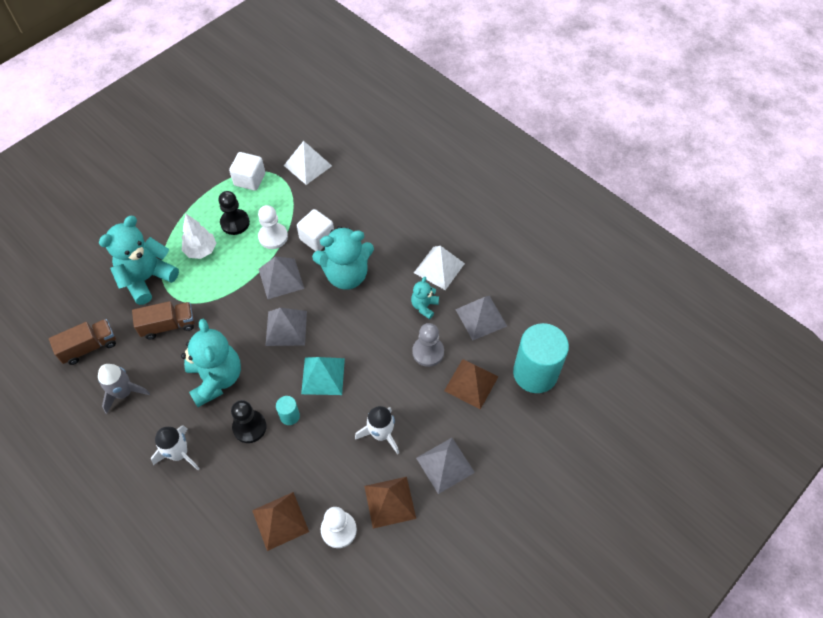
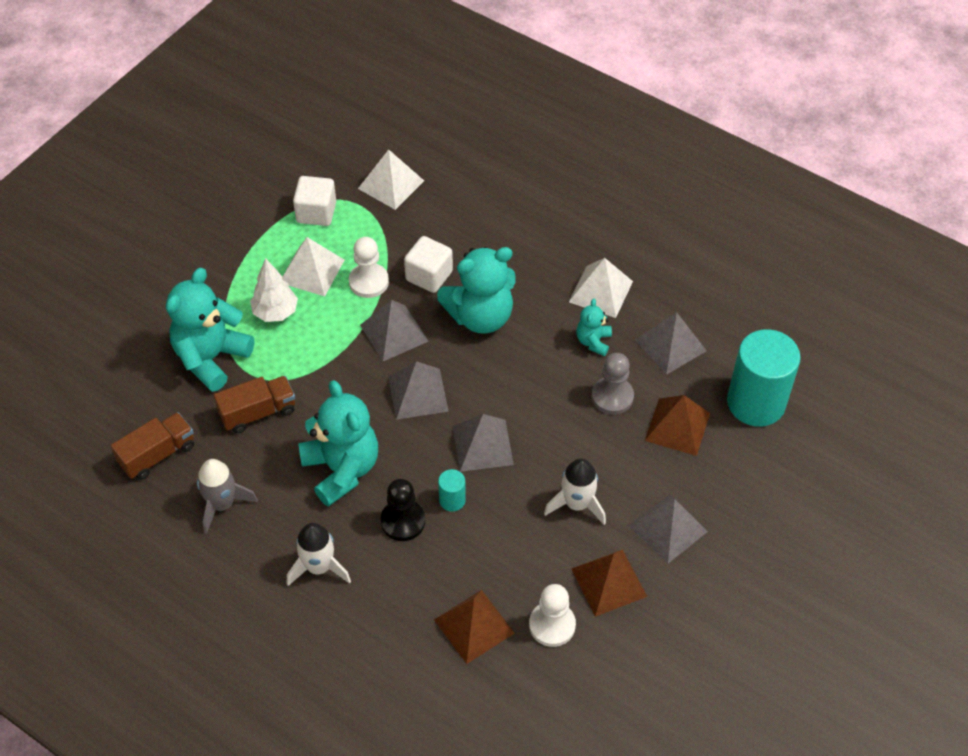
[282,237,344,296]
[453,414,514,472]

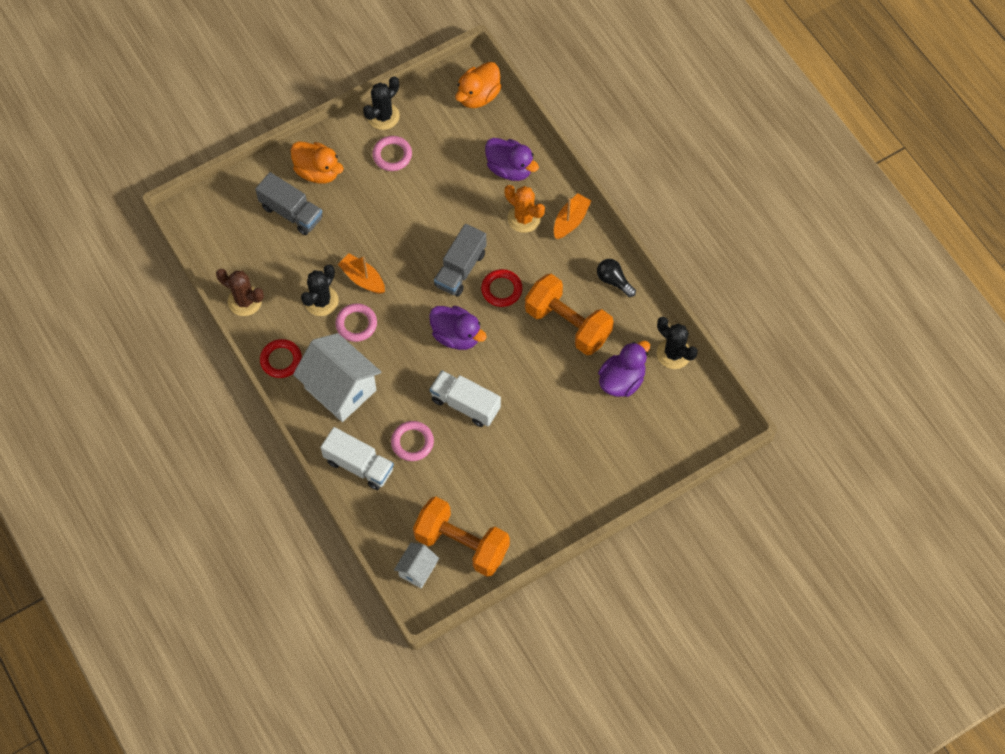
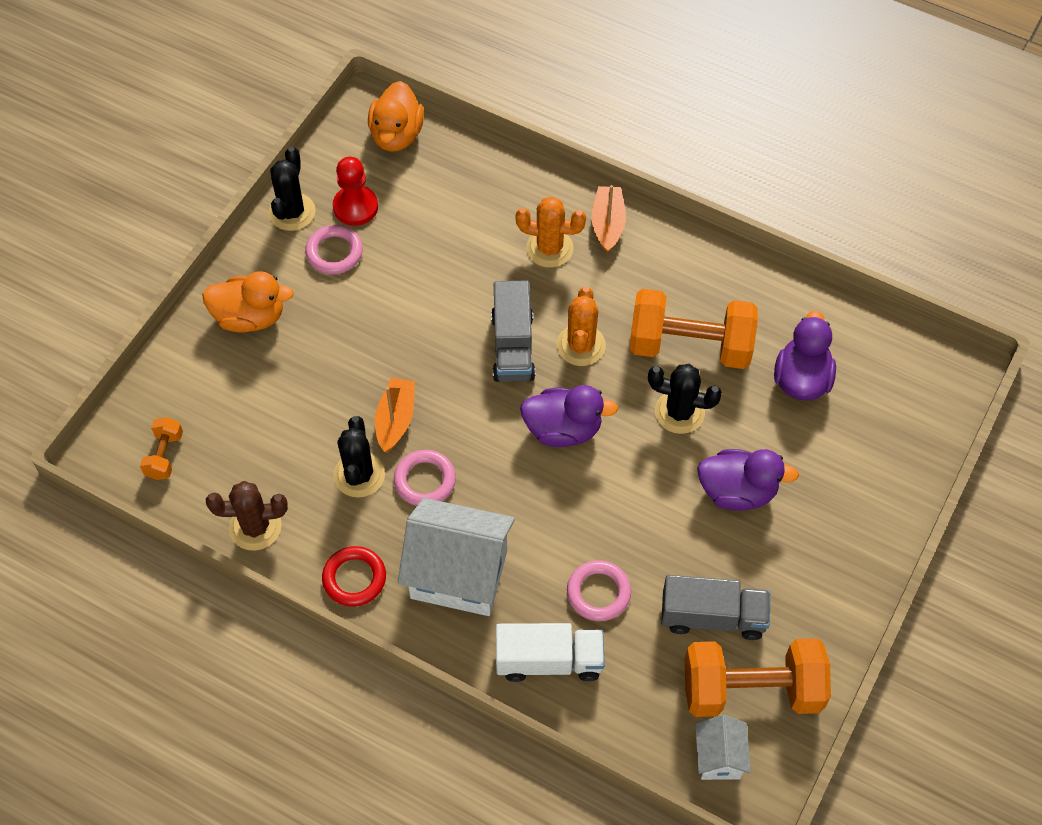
[661,575,770,640]
[375,377,415,452]
[430,371,501,427] (first image)
[557,287,606,366]
[697,449,799,511]
[597,259,636,297] (first image)
[648,364,722,434]
[140,417,183,480]
[333,157,378,226]

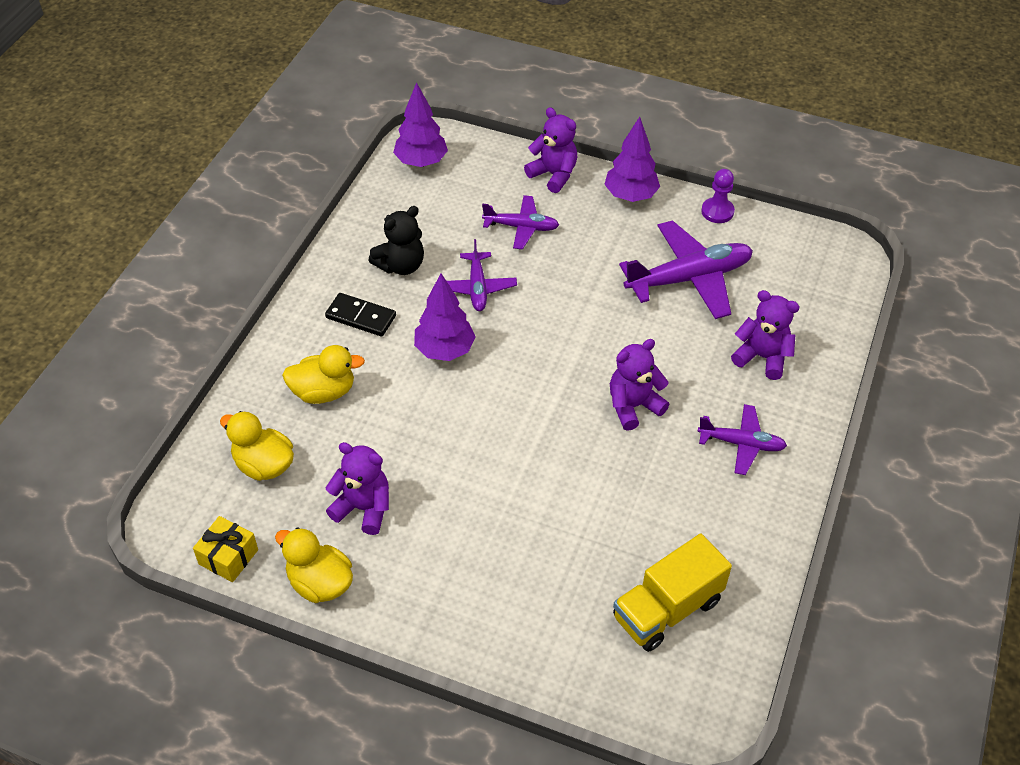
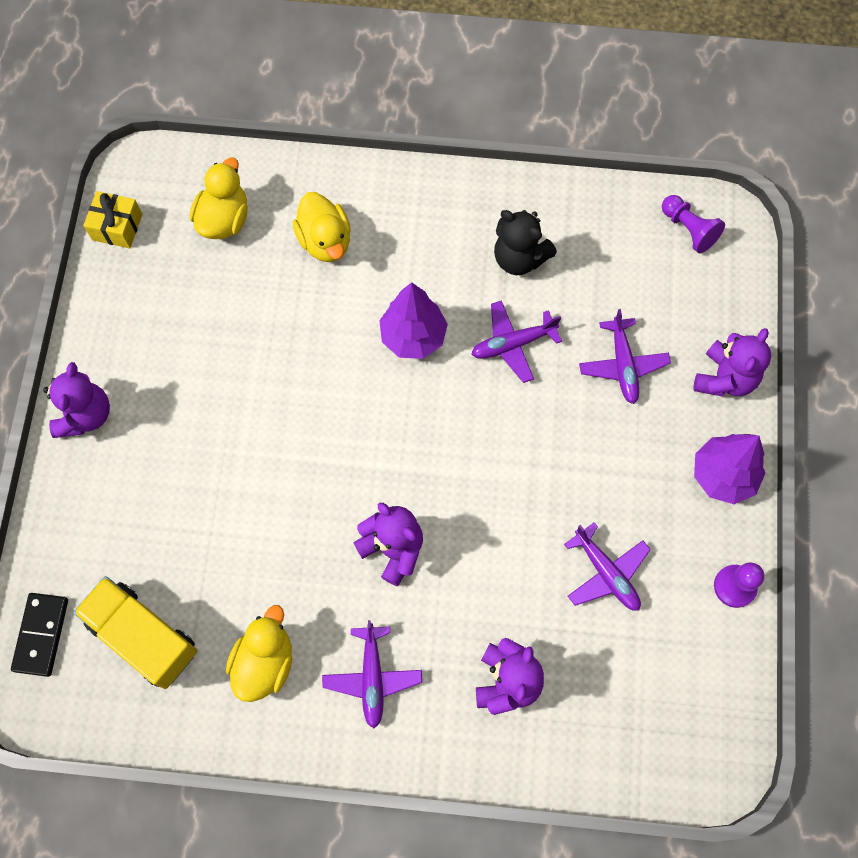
[226,605,292,702]
[11,593,68,677]
[43,362,110,438]
[662,195,725,253]
[564,522,651,611]

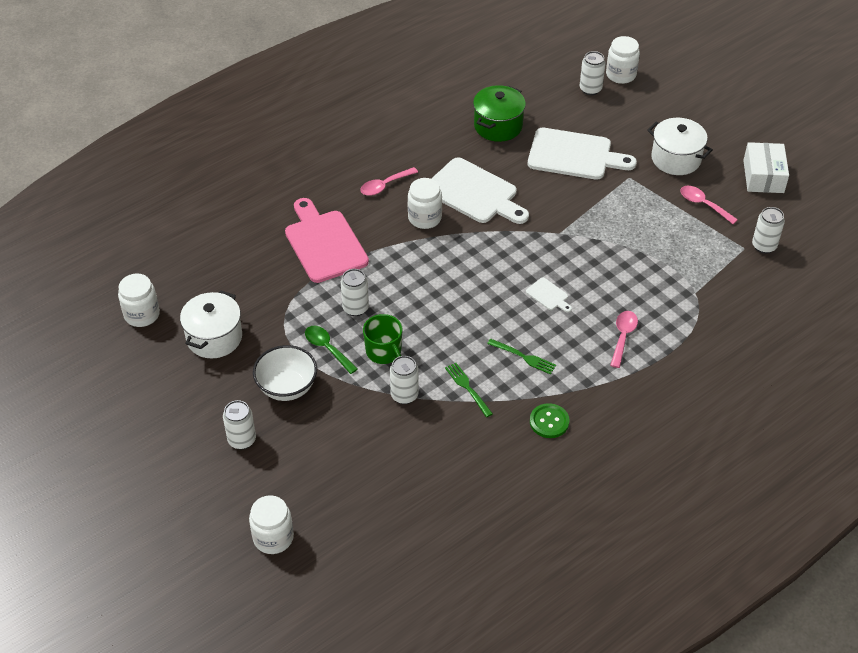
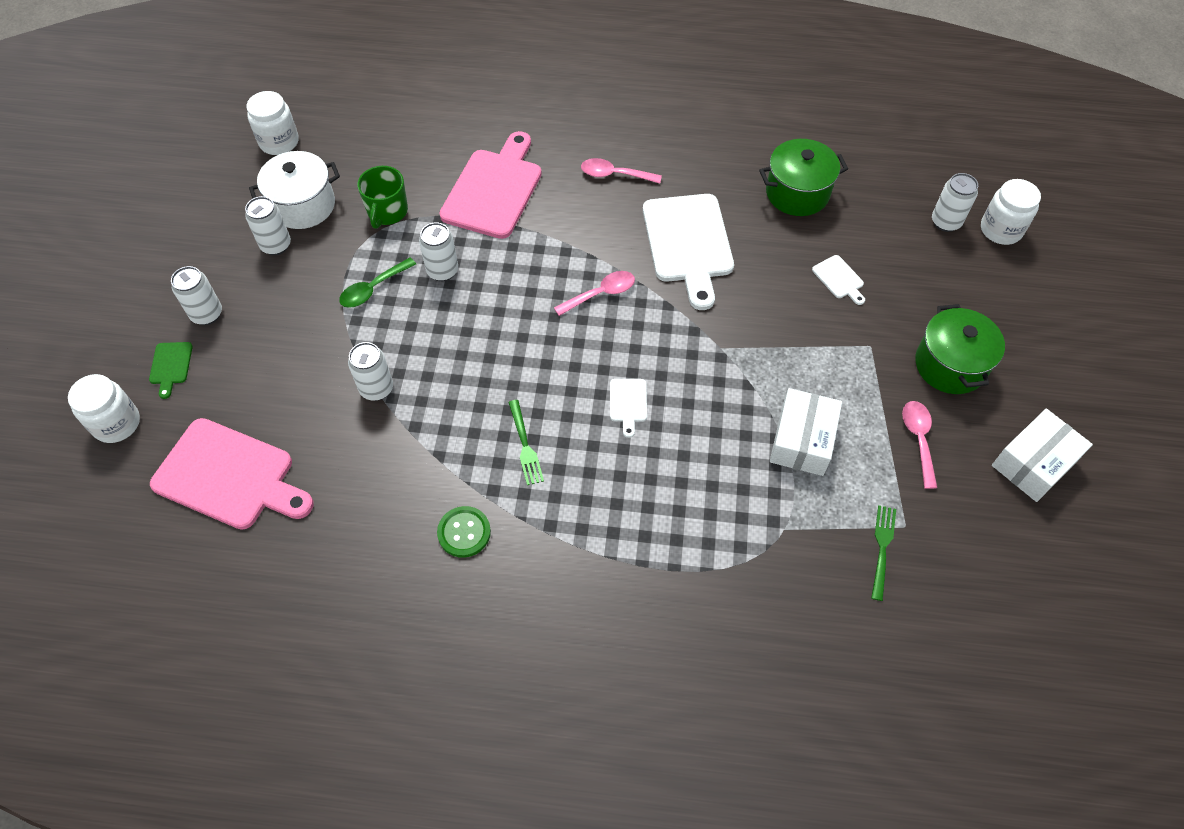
[253,345,317,401] (first image)
[339,257,416,308]
[357,166,408,229]
[408,178,442,229] (first image)
[871,505,896,601]
[812,255,865,305]
[554,271,635,316]
[915,304,1005,394]
[245,196,291,255]
[149,342,193,399]
[150,418,314,530]
[770,388,842,476]

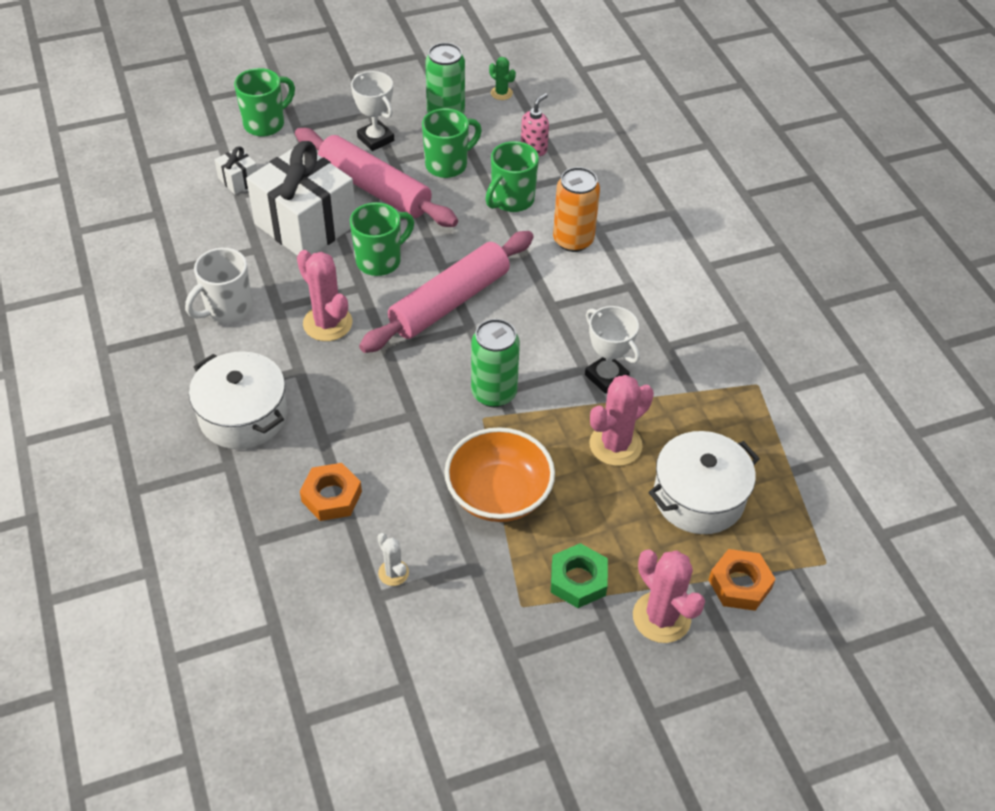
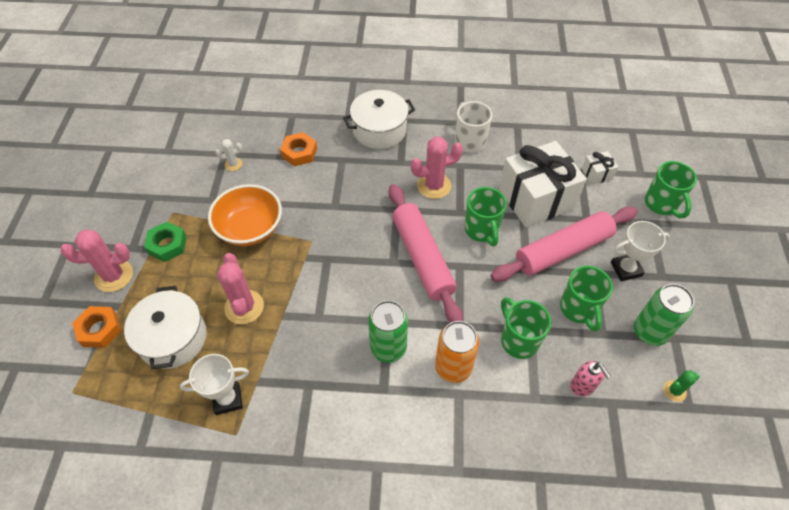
[368,300,408,363]
[180,354,249,415]

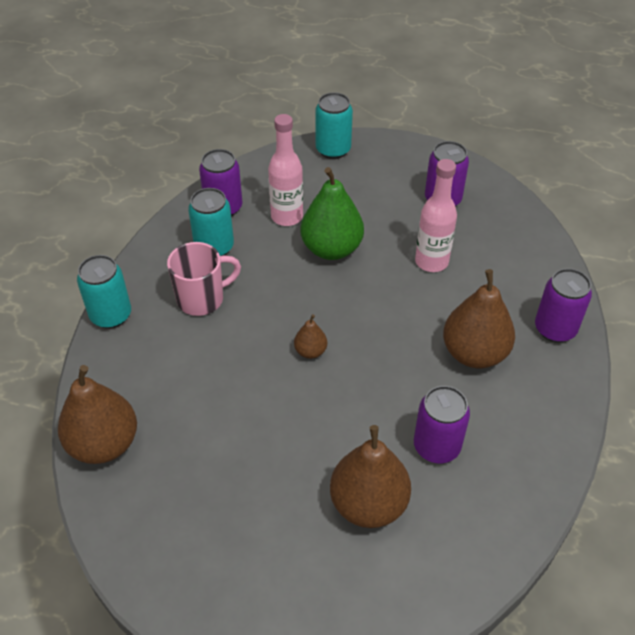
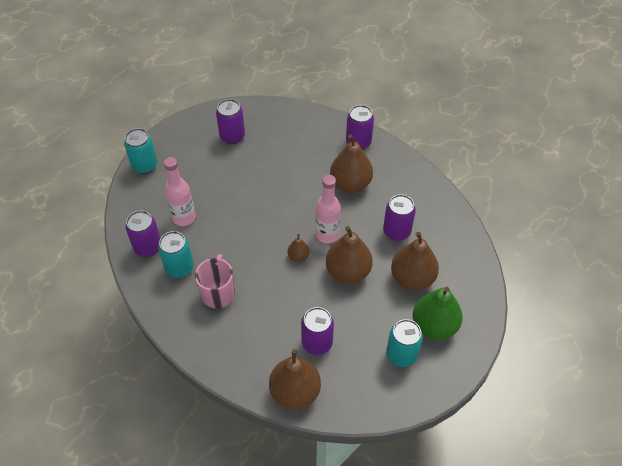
[386,319,423,367]
[413,287,463,340]
[315,175,341,243]
[301,307,334,355]
[326,226,372,284]

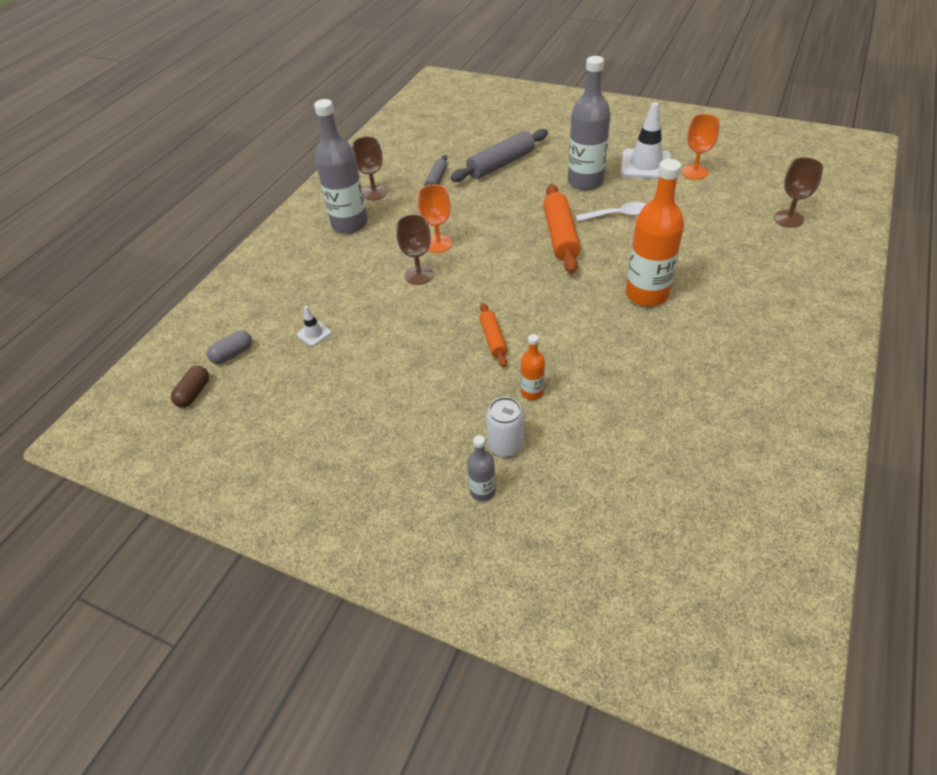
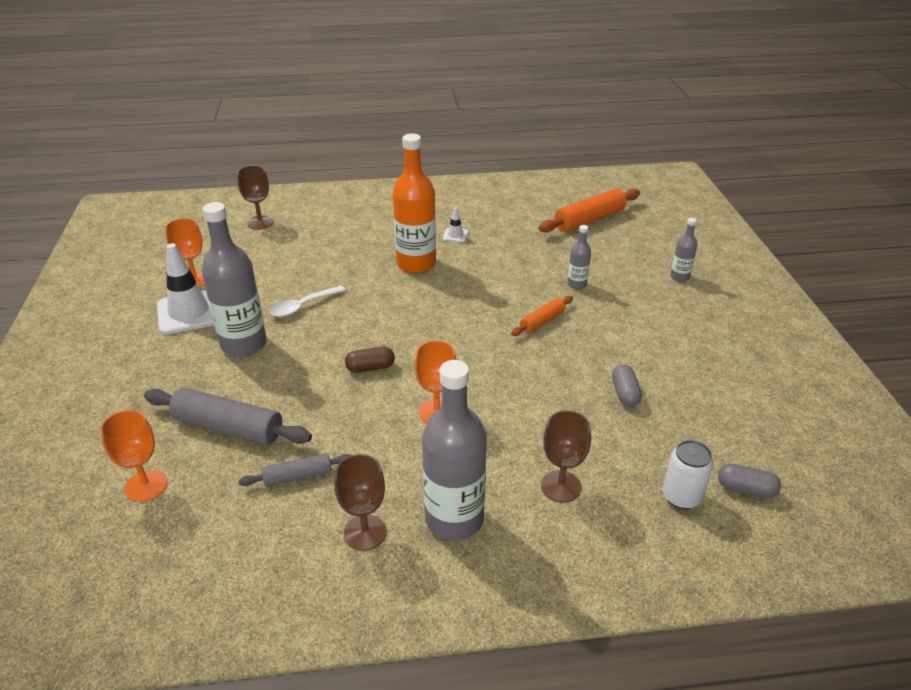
[345,347,395,373]
[442,207,469,243]
[541,410,591,502]
[663,440,713,509]
[567,225,591,289]
[538,189,640,233]
[269,285,346,317]
[100,410,167,502]
[612,364,642,407]

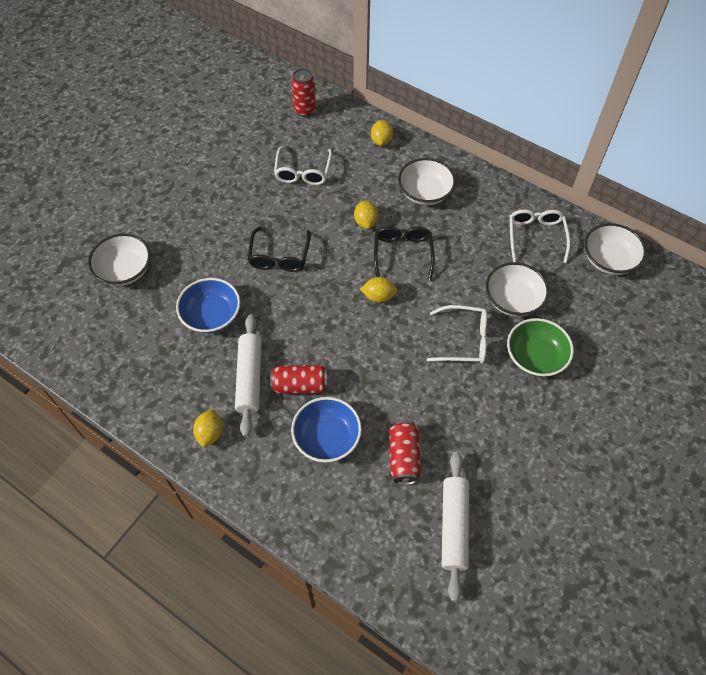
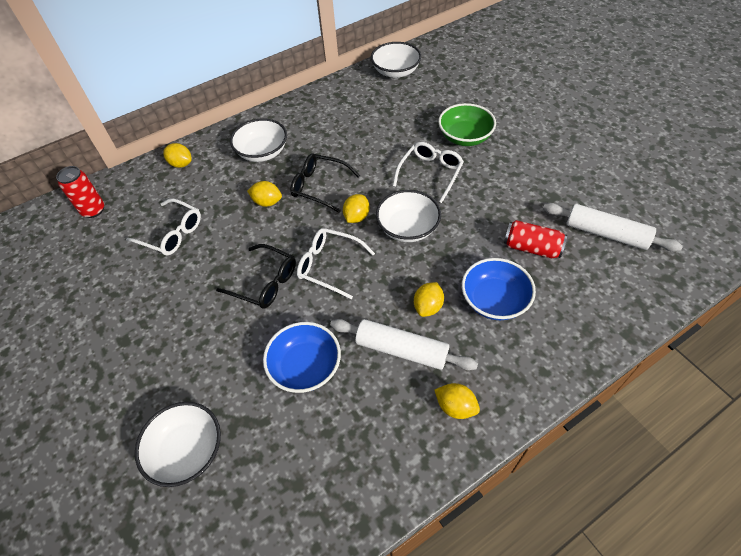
[414,282,444,317]
[376,190,441,242]
[297,228,375,299]

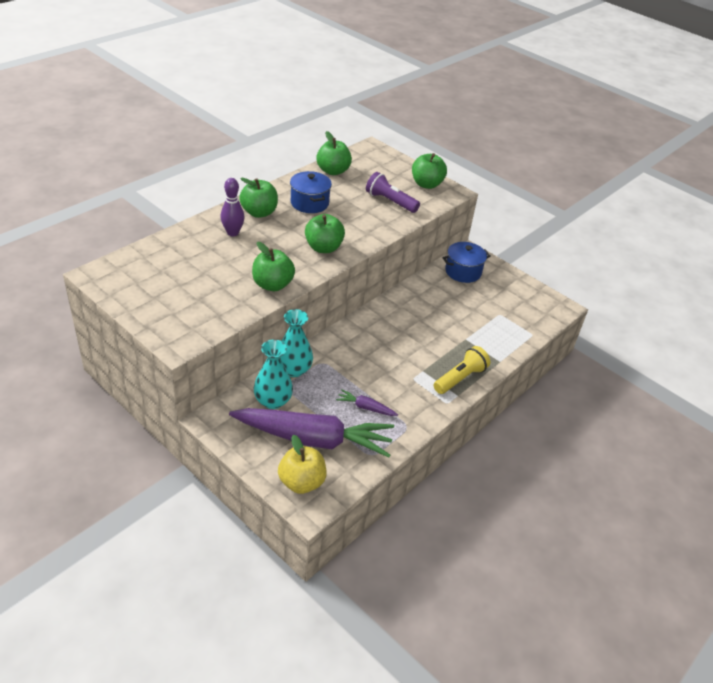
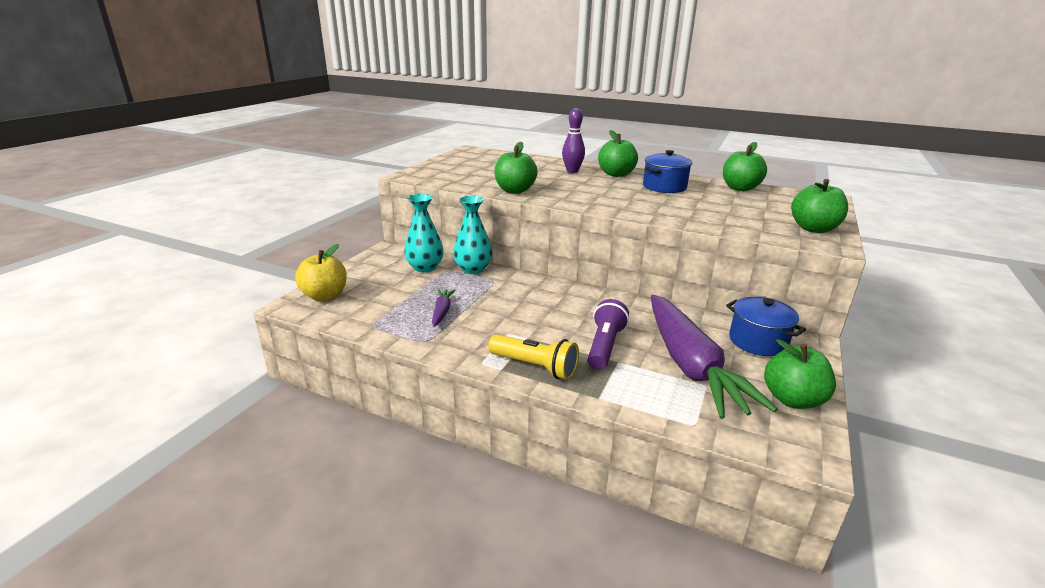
[651,295,777,419]
[764,339,836,409]
[587,299,629,370]

